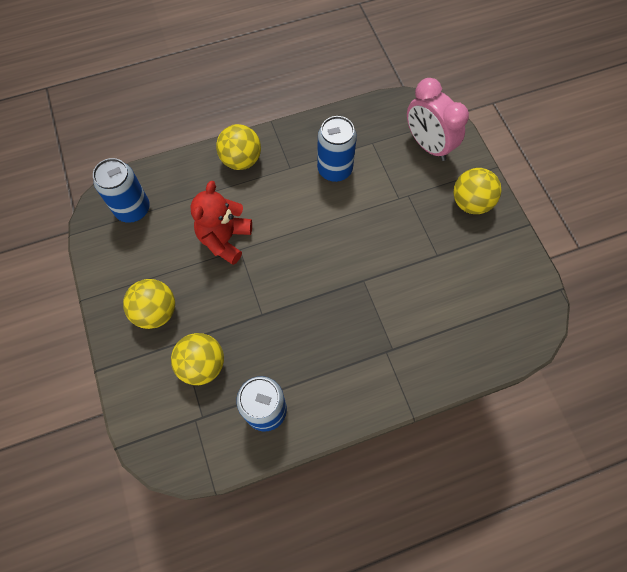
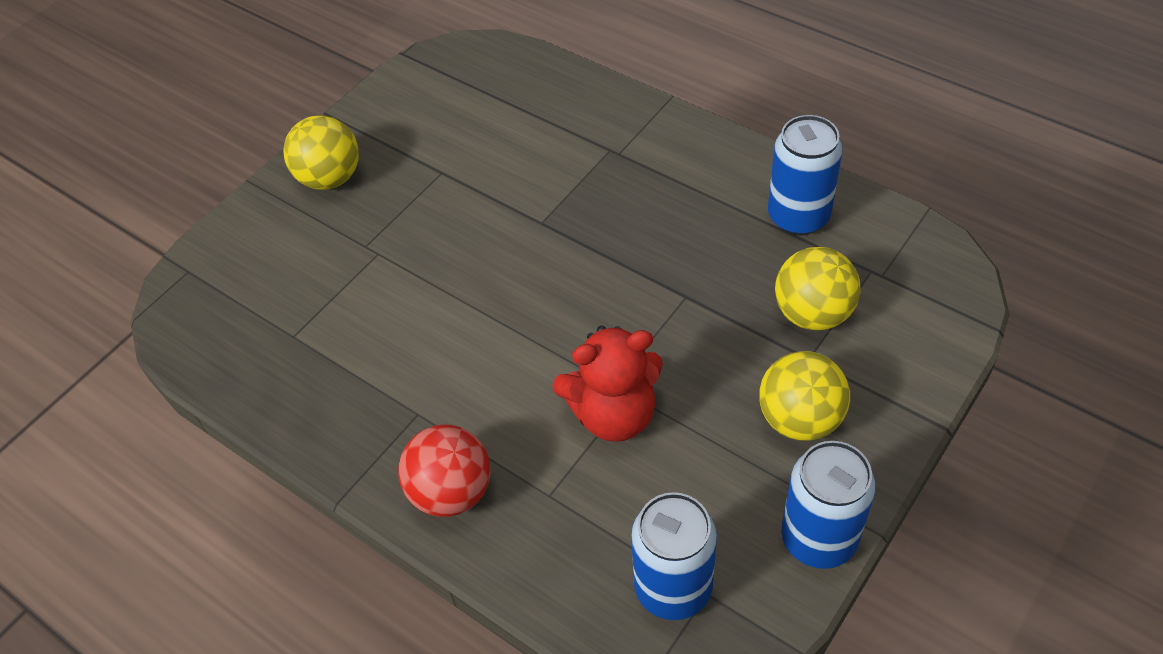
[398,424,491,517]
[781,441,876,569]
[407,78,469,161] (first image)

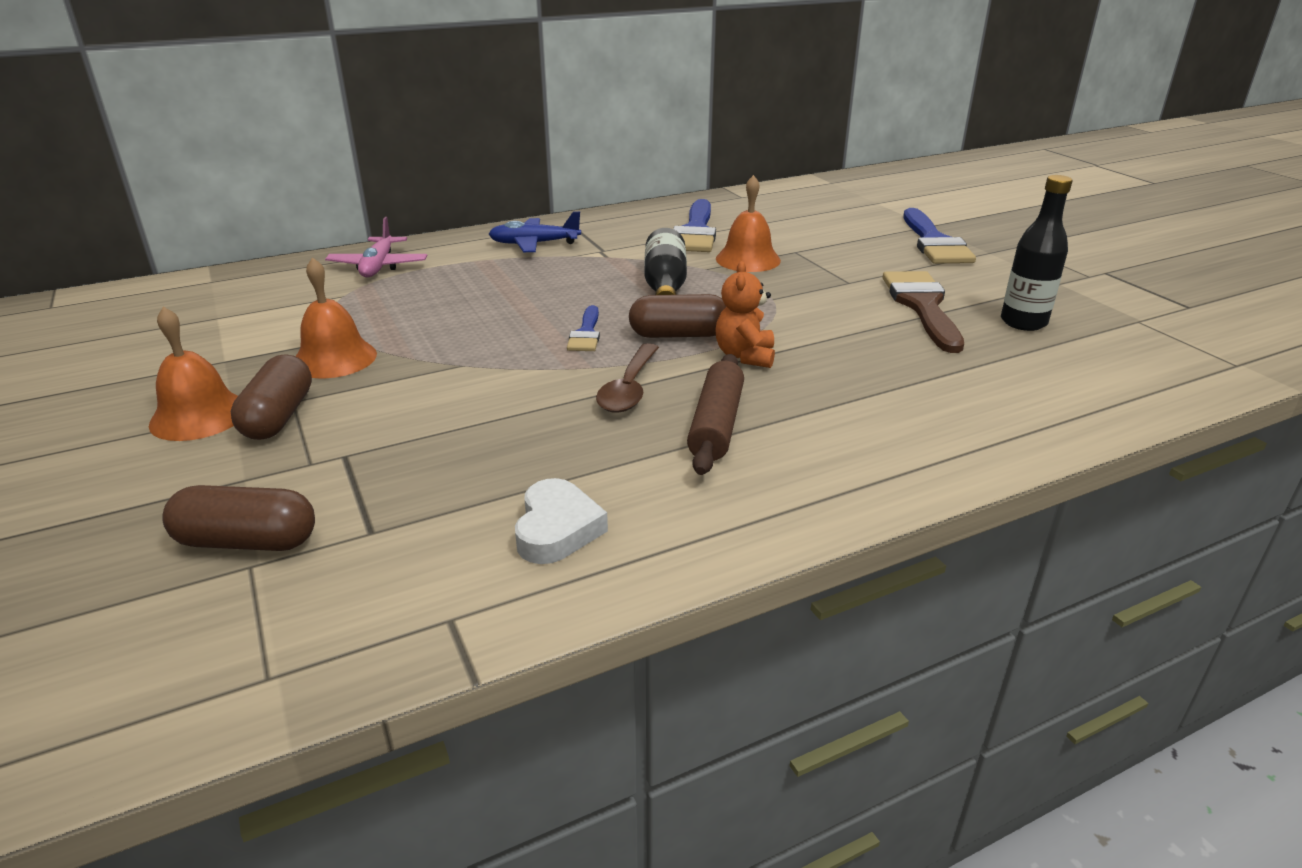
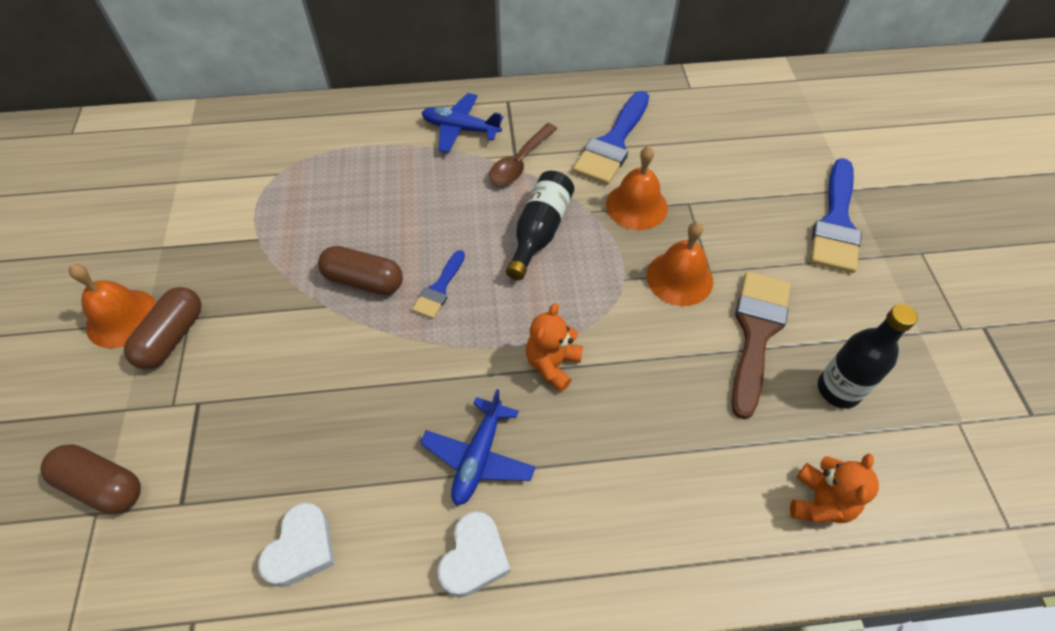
[646,222,713,306]
[325,217,428,278] (first image)
[489,123,557,185]
[318,246,403,295]
[420,389,535,506]
[437,511,510,598]
[790,453,879,523]

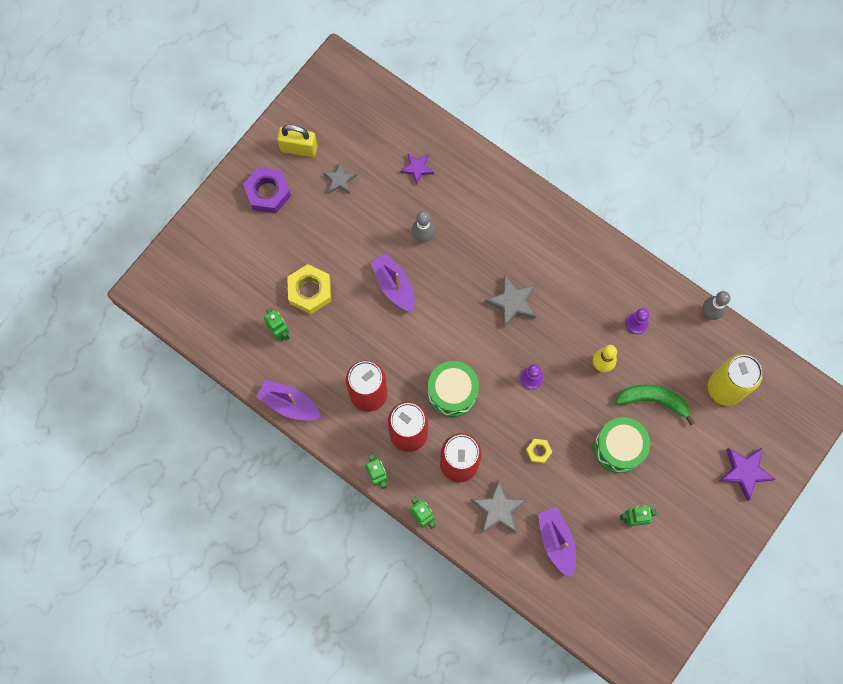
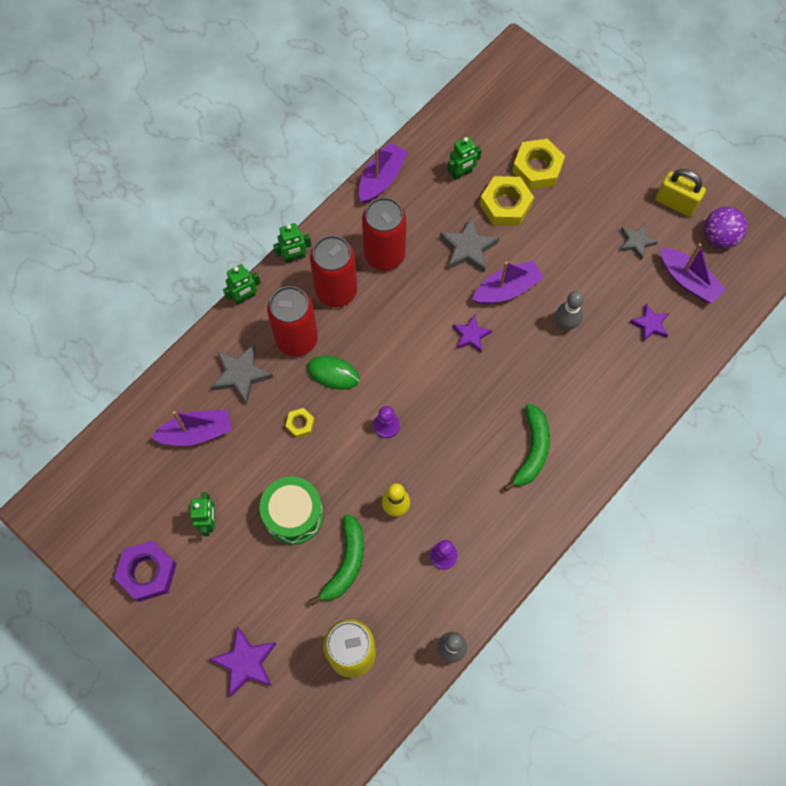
[114,540,177,602]
[655,169,706,217]
[428,361,479,417] (first image)
[440,217,499,273]
[307,356,360,390]
[453,314,492,352]
[503,404,550,491]
[512,139,565,190]
[661,243,726,304]
[704,207,747,248]

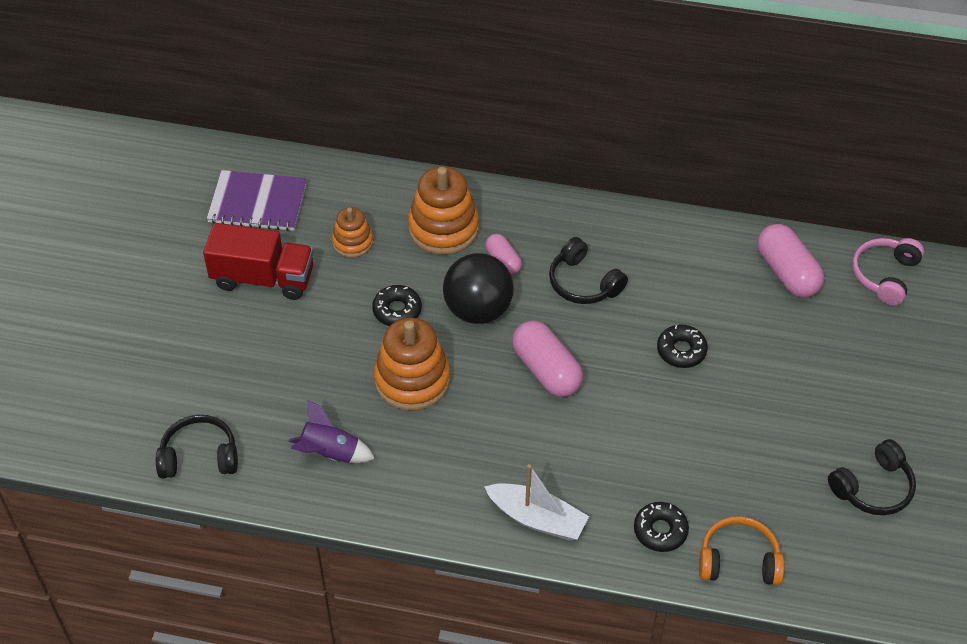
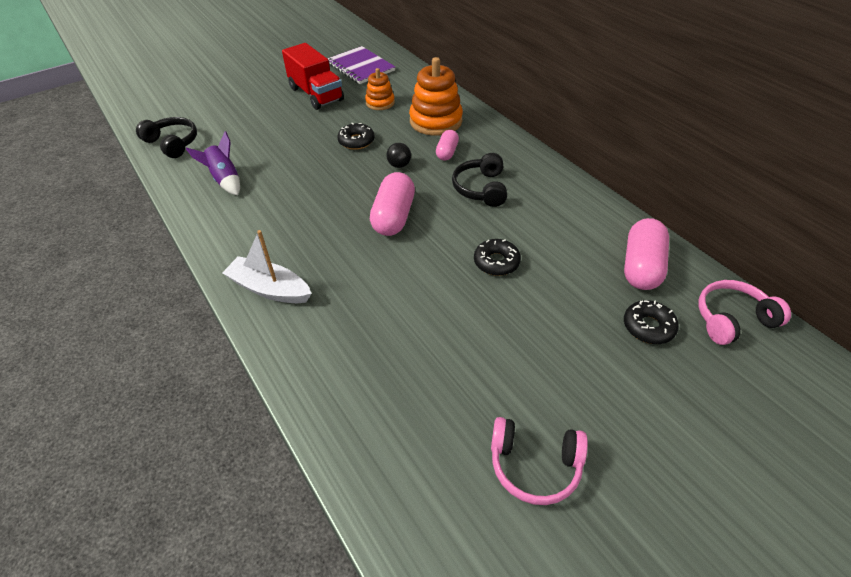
[374,318,450,411] (first image)
[386,143,411,168]
[222,230,312,303]
[624,300,679,344]
[699,516,784,585] (first image)
[491,417,588,505]

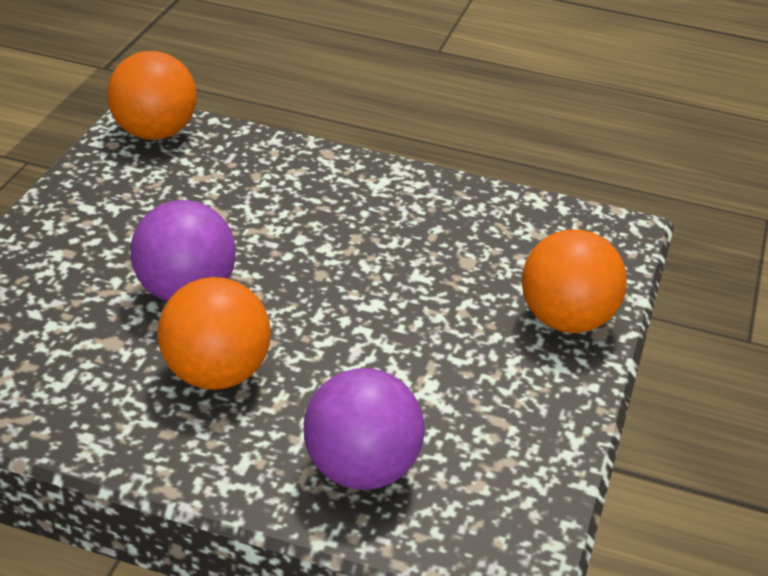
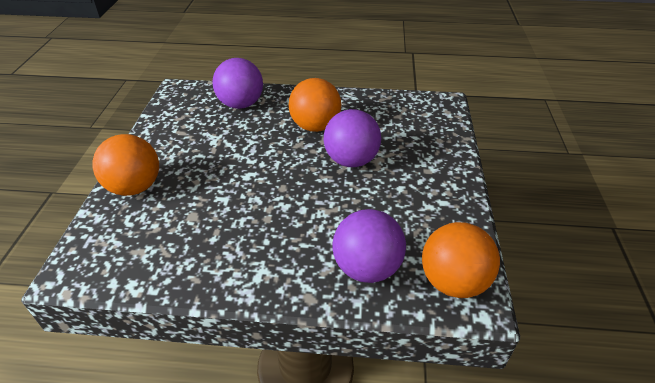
[333,209,406,283]

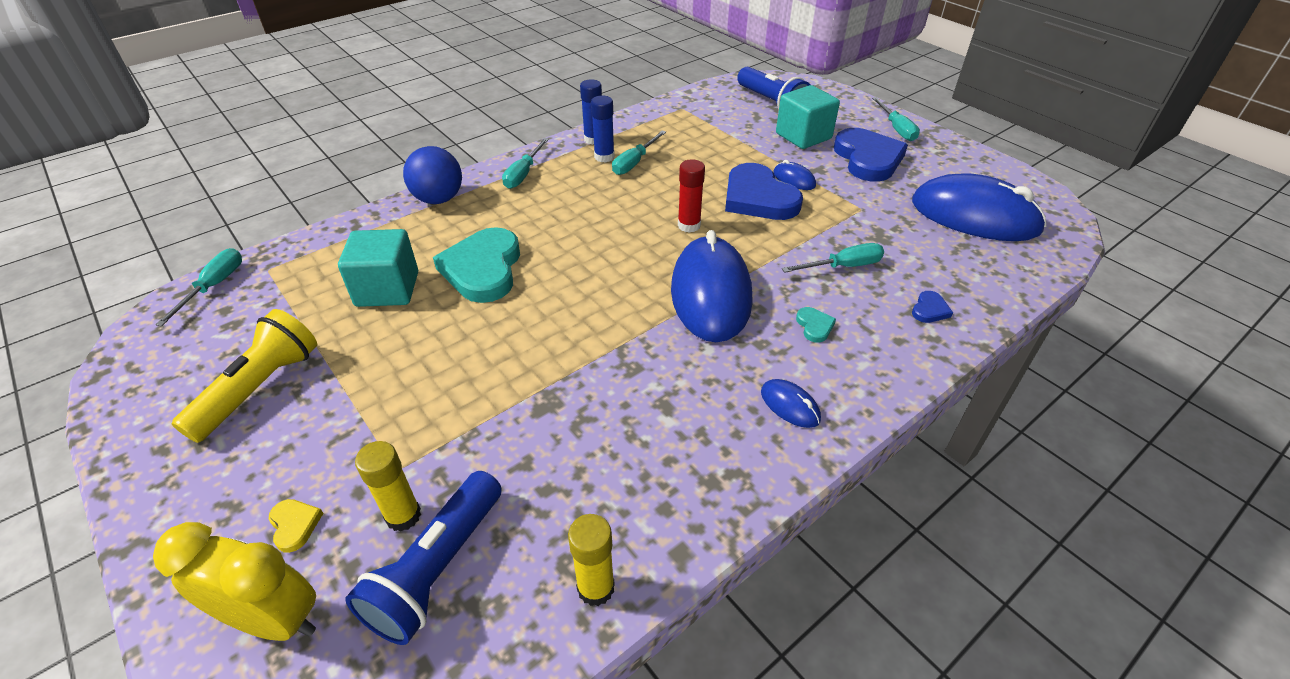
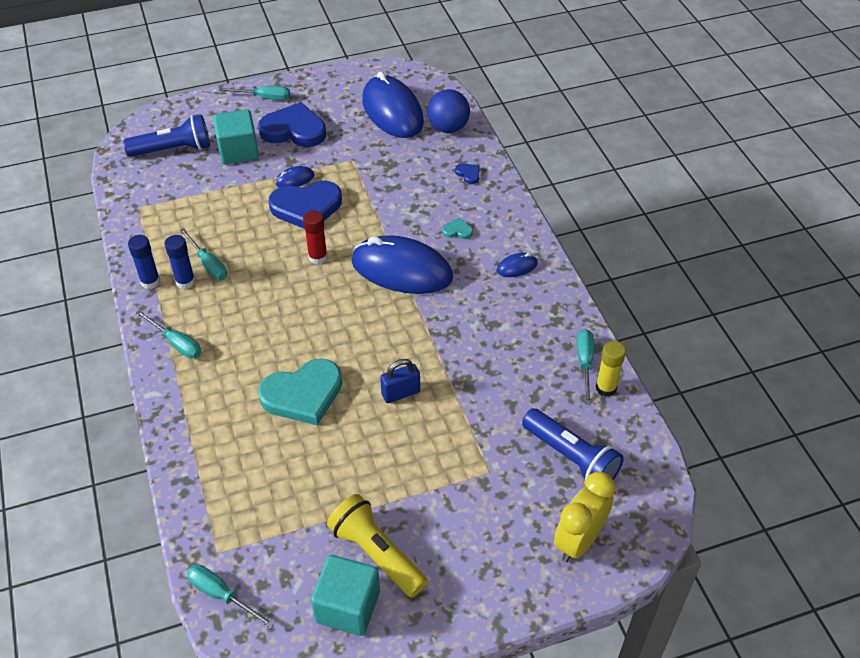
[269,499,323,553] (first image)
[311,555,380,636]
[355,441,421,531] (first image)
[427,89,470,133]
[258,359,342,426]
[577,329,594,404]
[362,71,424,138]
[380,359,420,403]

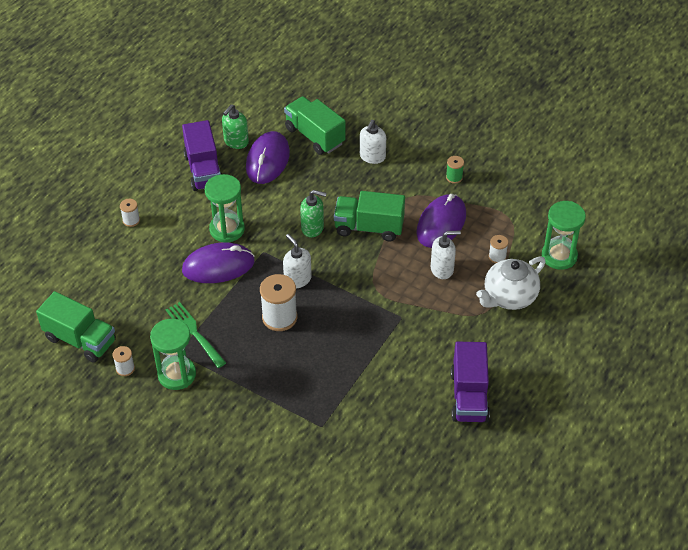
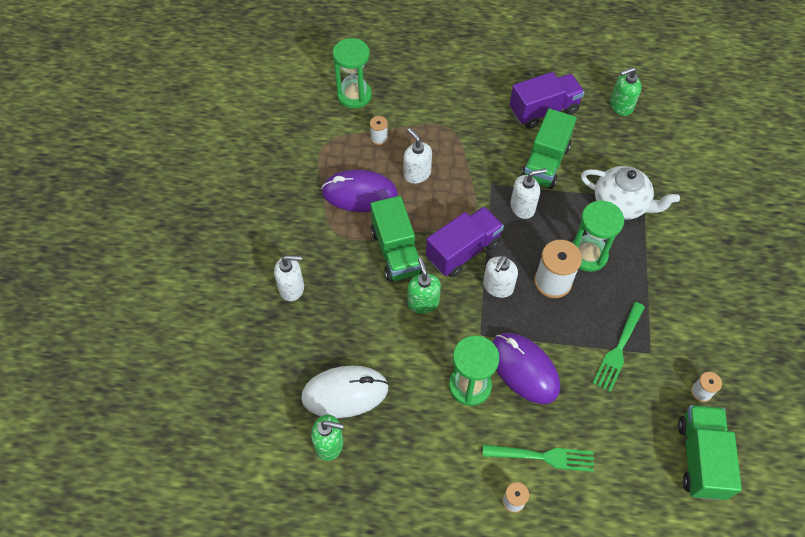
[572,201,624,272]
[426,207,504,277]
[301,366,389,418]
[521,108,577,189]
[446,156,464,184] (first image)
[581,166,680,220]
[483,444,594,472]
[510,168,547,219]
[610,67,642,116]

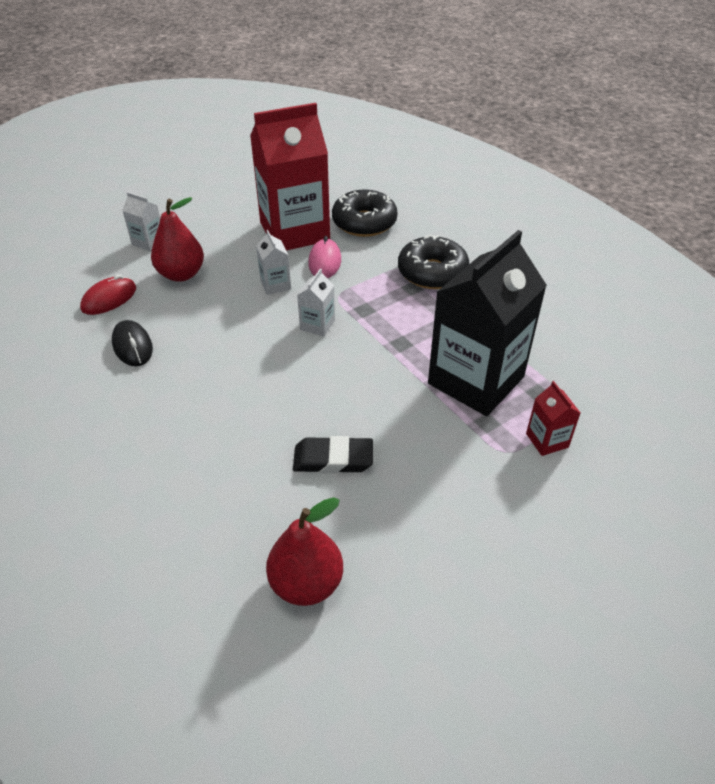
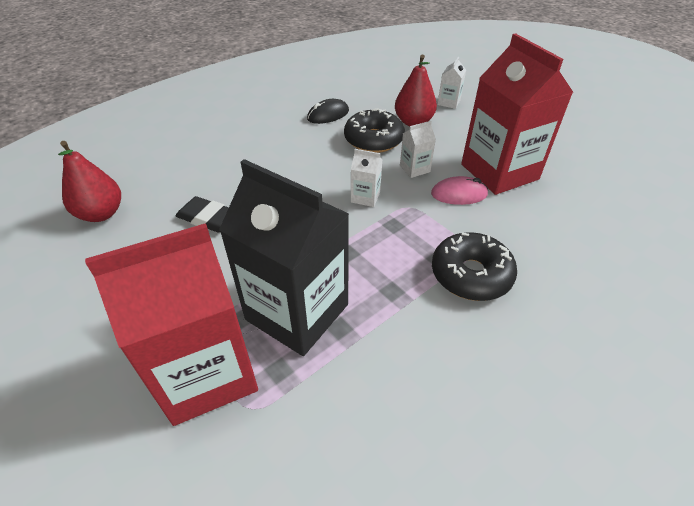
[80,274,136,315] (first image)
[176,196,229,233]
[344,108,405,153]
[85,223,258,426]

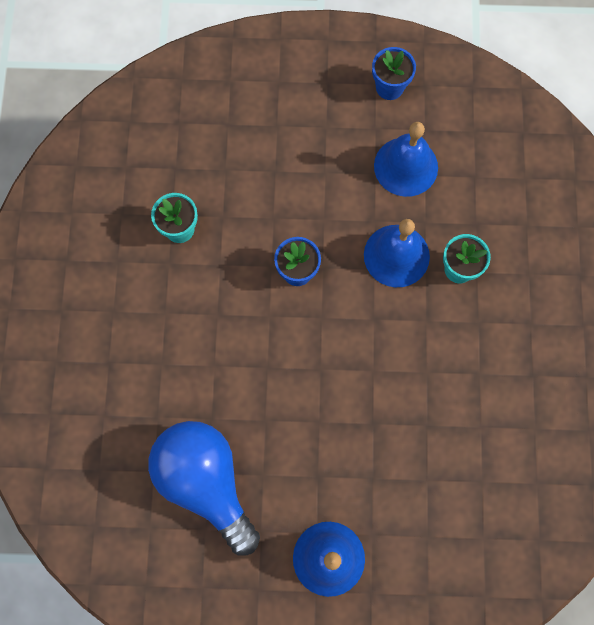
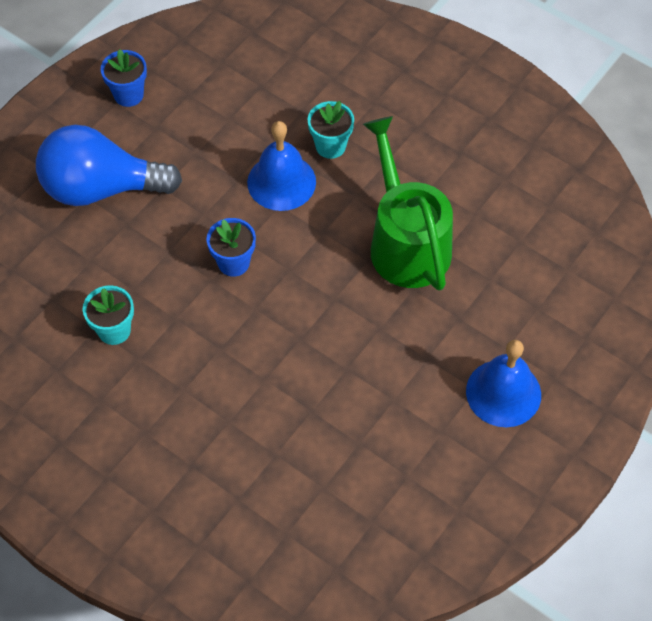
[36,125,182,206]
[374,122,438,197] (first image)
[363,116,453,291]

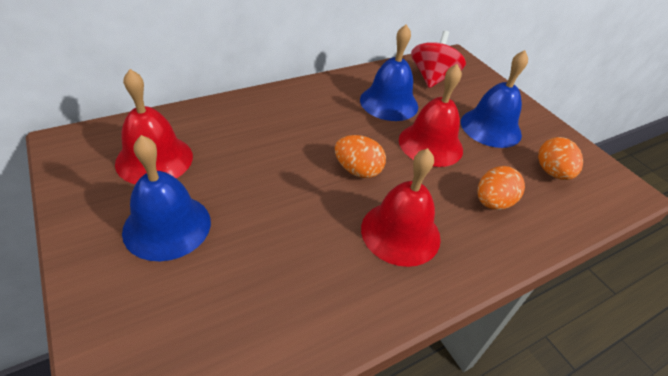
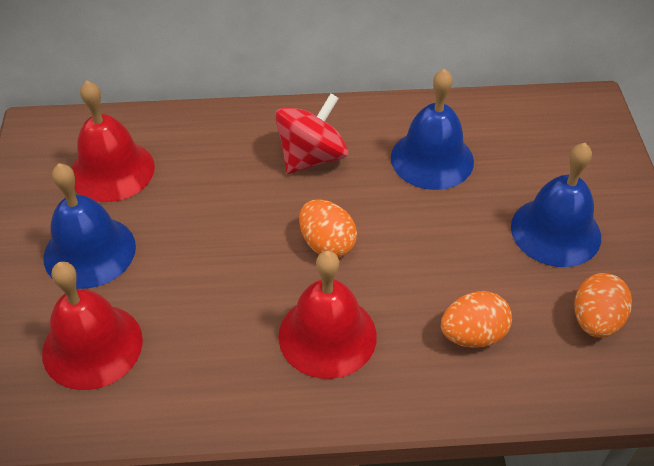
[42,262,143,390]
[275,93,348,174]

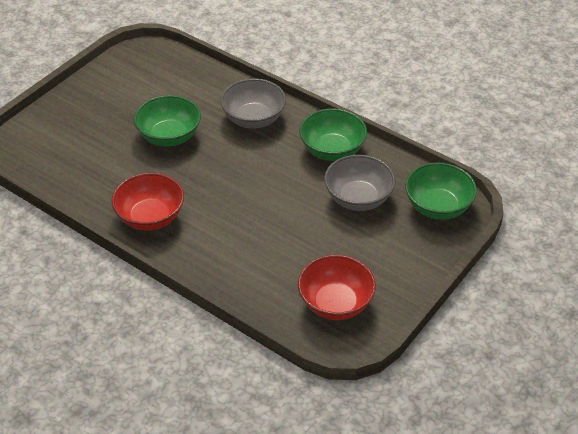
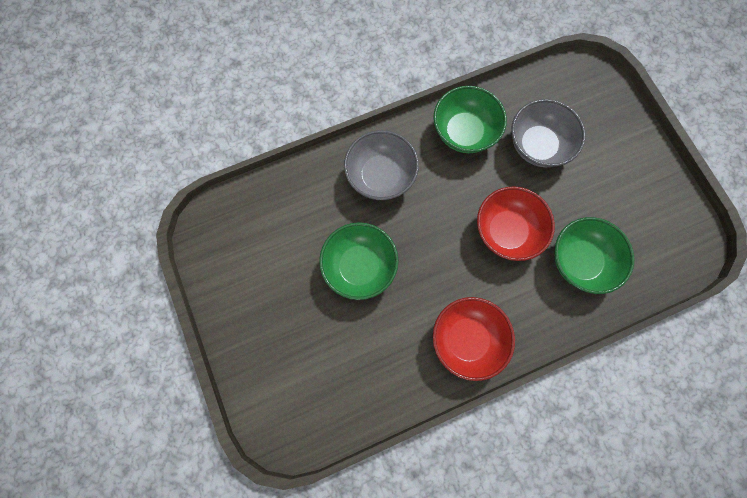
[477,187,555,261]
[554,217,634,294]

